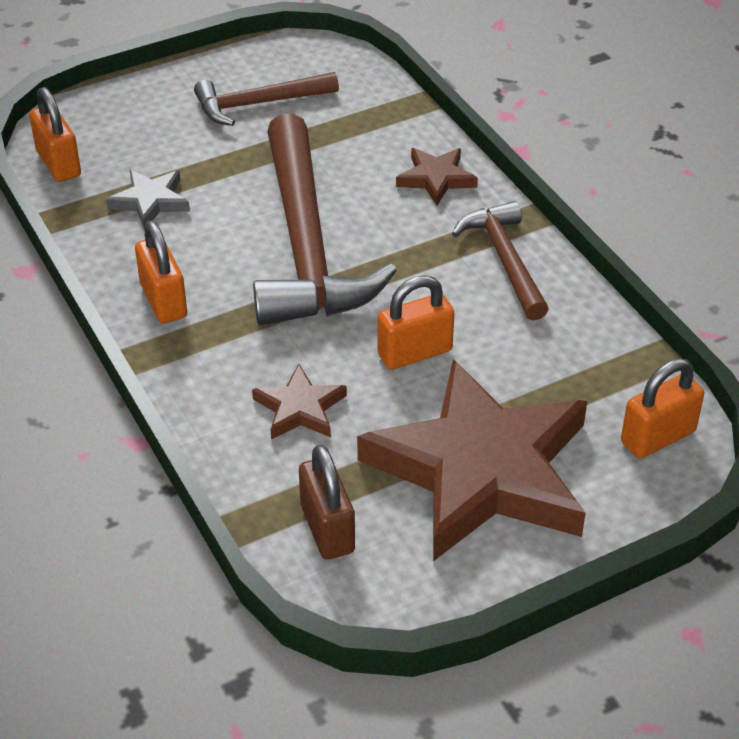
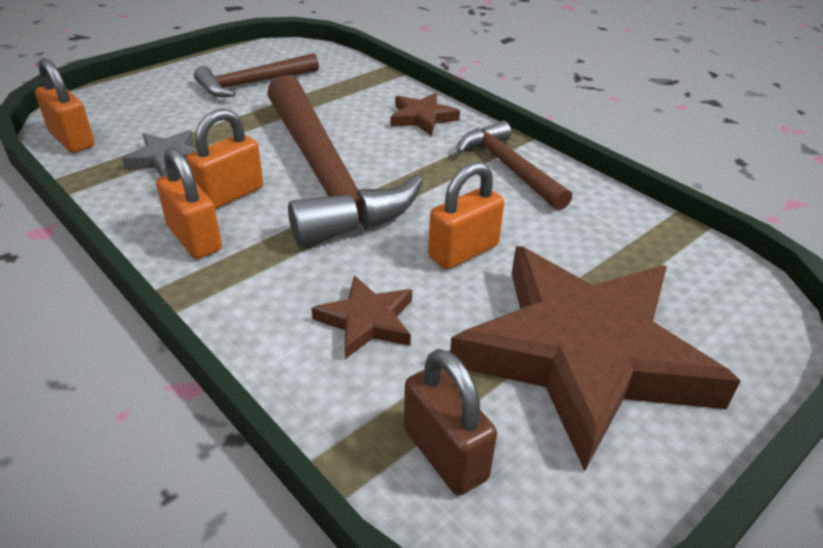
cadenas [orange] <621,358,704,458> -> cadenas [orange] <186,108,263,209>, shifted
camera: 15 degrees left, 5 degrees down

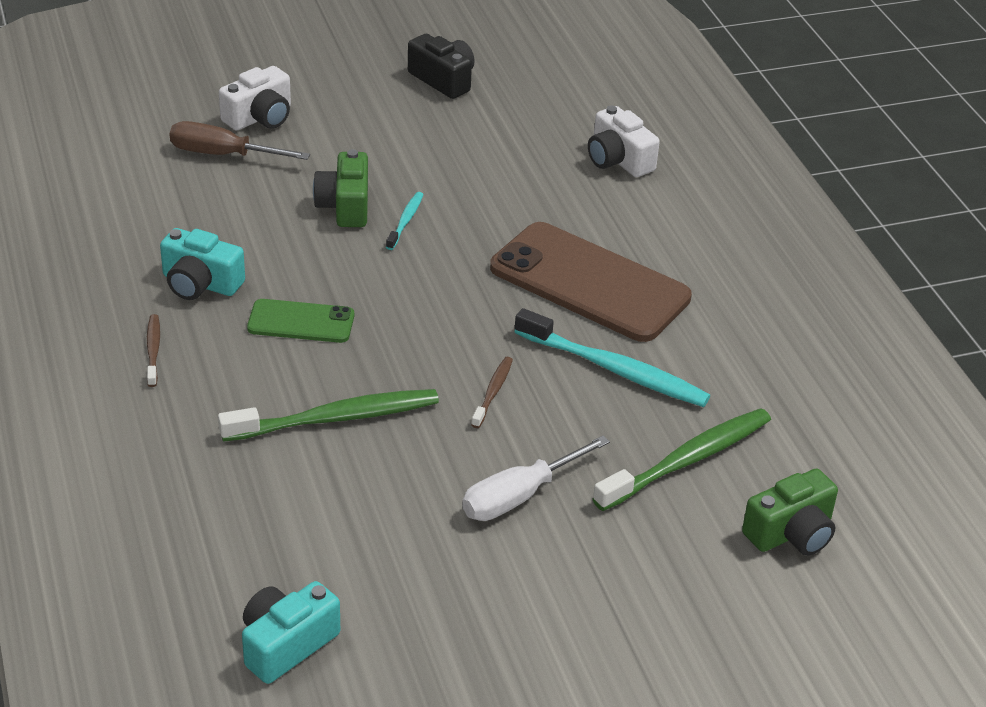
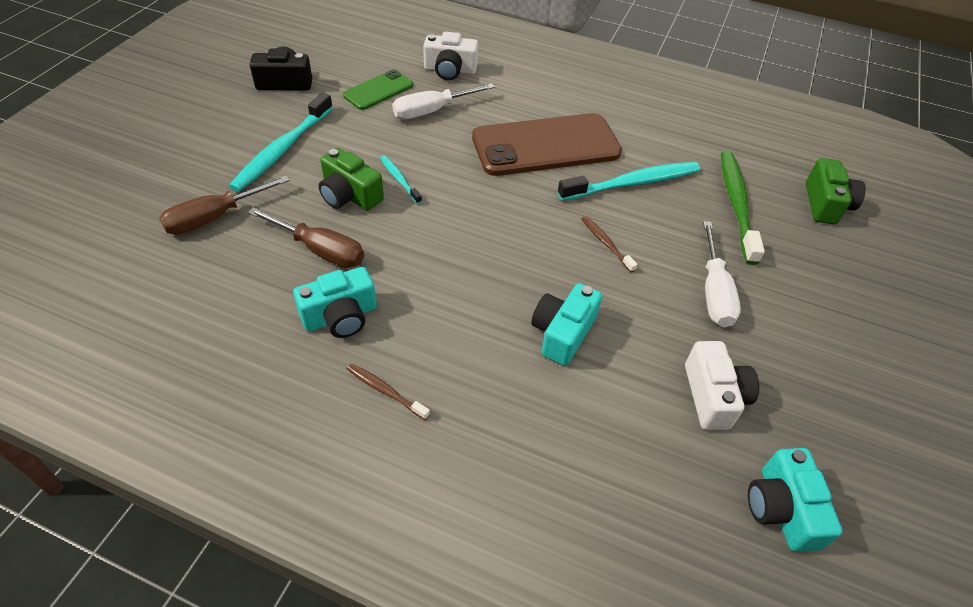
brosse à dents [vert] <218,389,439,442> -> appareil photo [turquoise] <531,283,602,366>
appareil photo [blanc] <219,66,291,131> -> appareil photo [blanc] <685,341,759,430>, shifted
téléphone [vert] <247,299,354,343> -> téléphone [vert] <343,70,413,110>, shifted
none -> brosse à dents [turquoise] <229,93,333,192>
none -> tournevis [marron] <248,207,364,268>
none -> tournevis [blanc] <392,83,495,119>
camera: 50 degrees left, 10 degrees up

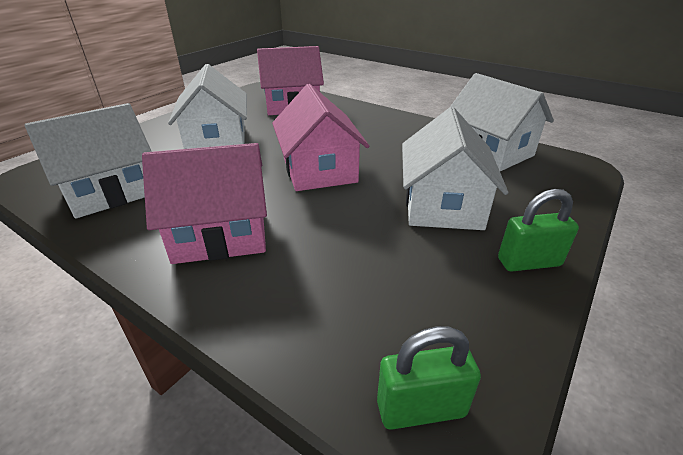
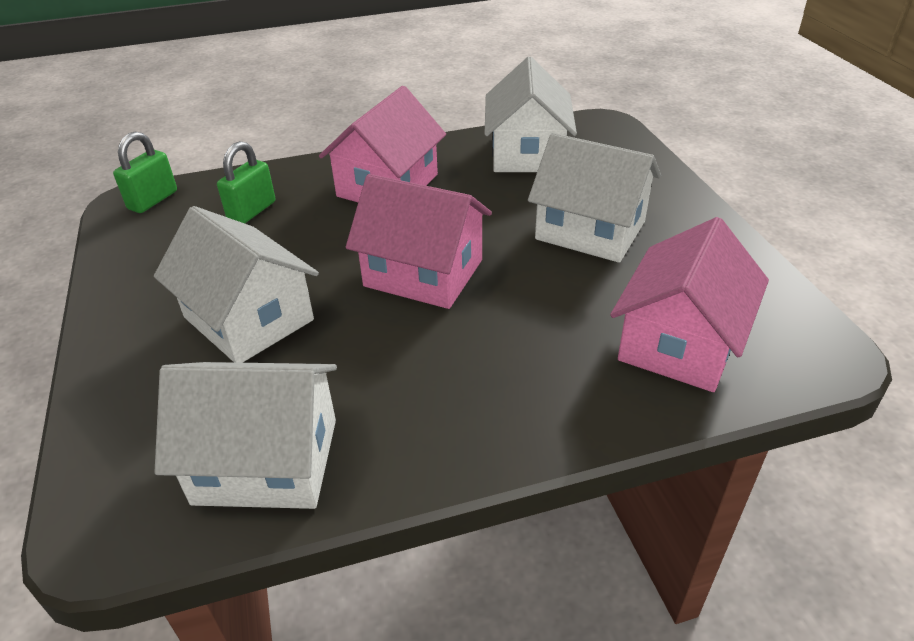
cadenas [vert] <498,189,579,271> -> cadenas [vert] <217,141,275,223>, shifted
camera: 130 degrees right, 5 degrees up

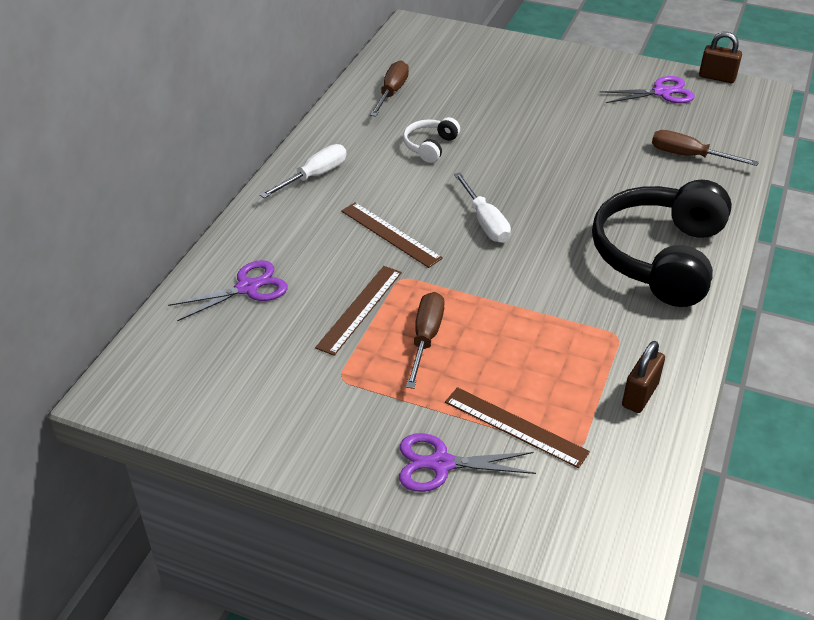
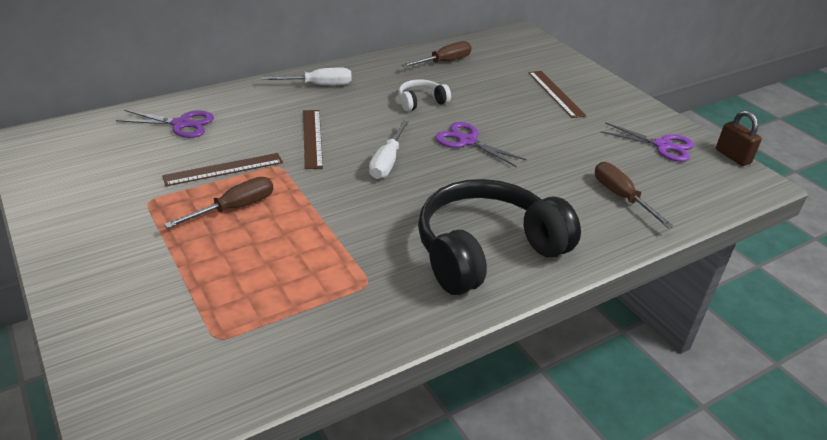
ciseaux [violet] <399,433,536,492> -> ciseaux [violet] <435,122,527,167>, shifted
règle [marron] <445,387,590,468> -> règle [marron] <528,71,586,118>, shifted
cadenas [marron] <622,341,665,413> -> none
camera: 35 degrees right, 5 degrees down

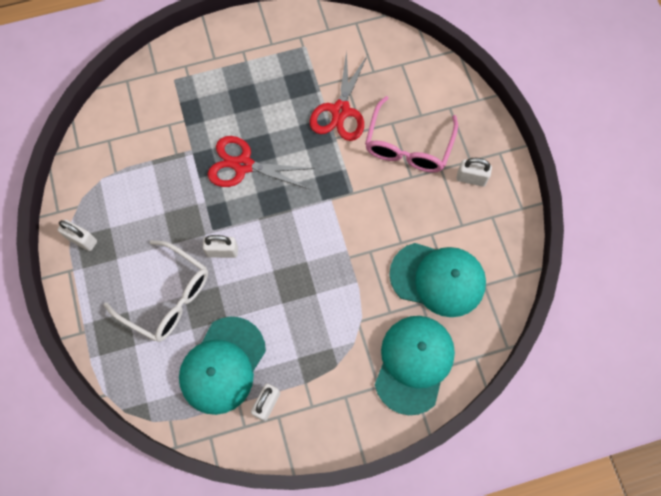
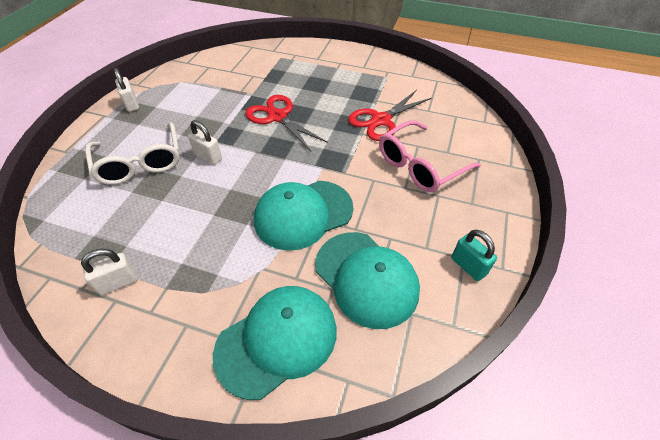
casquette [turquoise] <179,317,266,415> -> casquette [turquoise] <254,181,353,251>, shifted
cadenas [blanc] <456,158,492,187> -> none
none -> cadenas [turquoise] <452,230,497,281>
camera: 35 degrees right, 20 degrees down

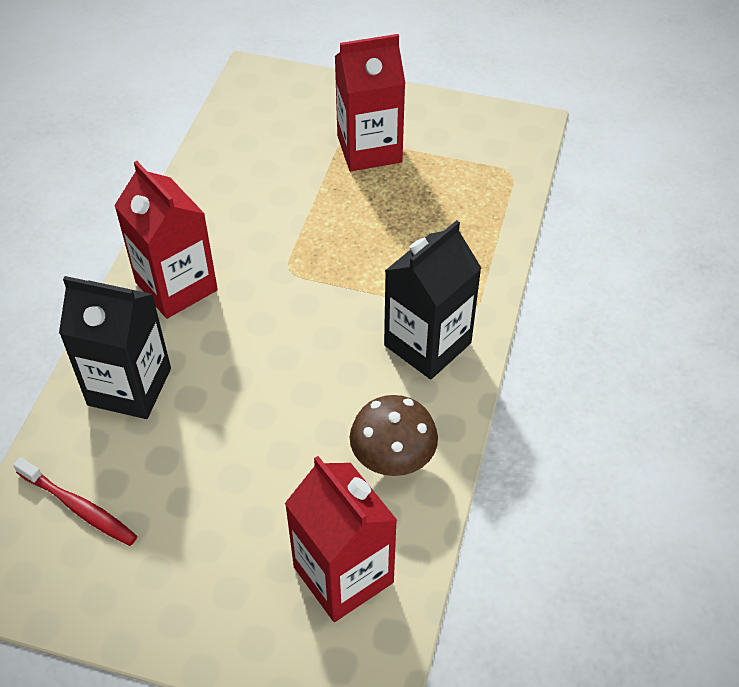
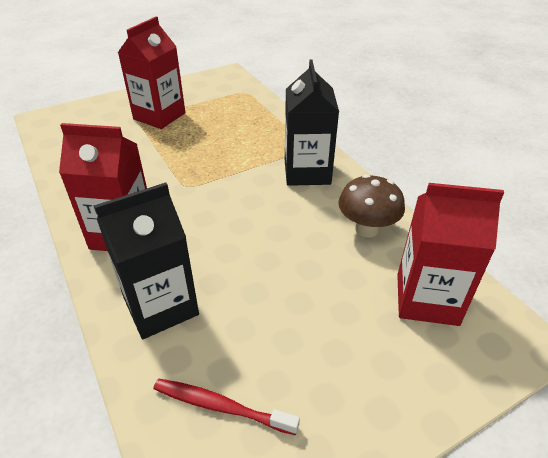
brosse à dents [rouge] <13,457,137,546> -> brosse à dents [rouge] <154,378,300,435>, 150 degrees counterclockwise
camera: 45 degrees left, 10 degrees down

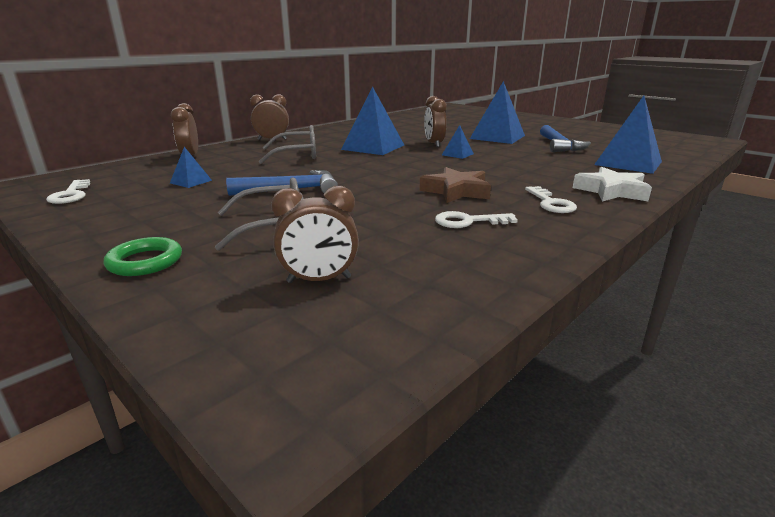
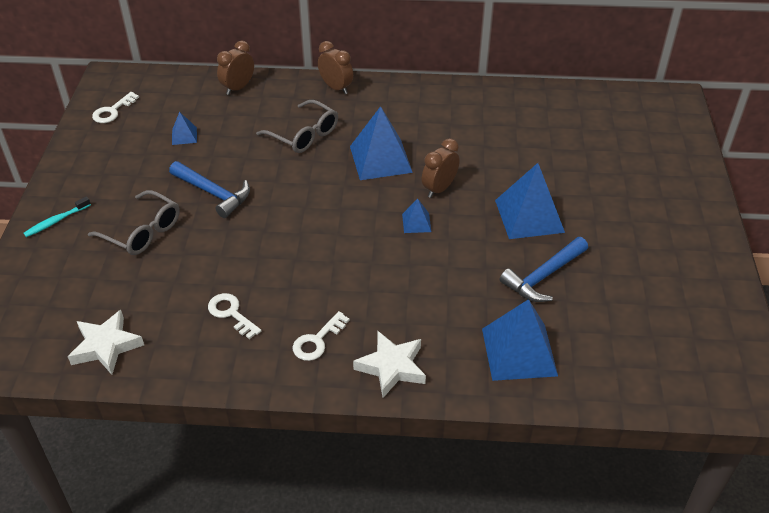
anneau [vert] <104,237,182,276> -> brosse à dents [turquoise] <23,197,91,237>
réveil [marron] <271,186,359,283> -> none
étoile [marron] <419,167,491,203> -> none
none -> étoile [blanc] <68,310,144,375>
camera: 50 degrees right, 20 degrees up

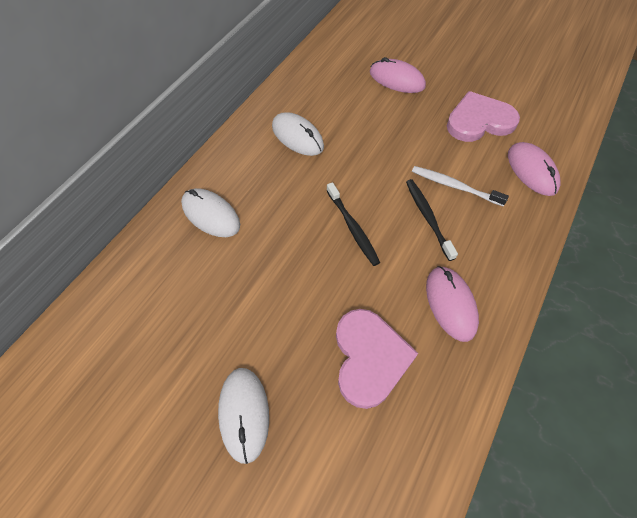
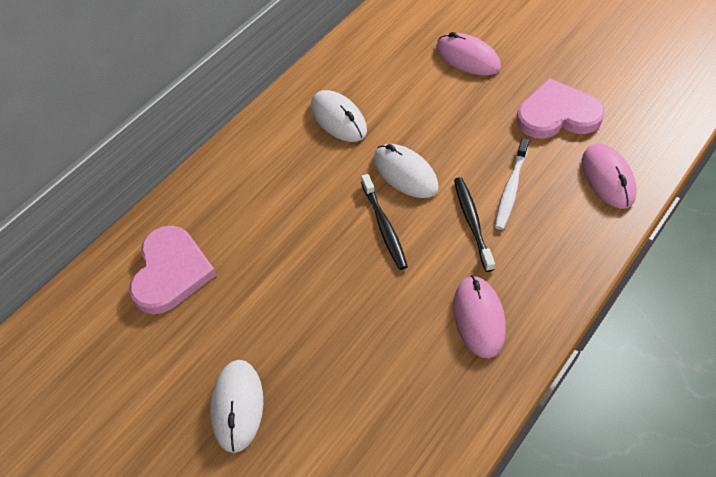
souris [blanc] <181,188,240,237> -> souris [blanc] <373,144,439,198>, shifted
cœur [rose] <336,309,418,409> -> cœur [rose] <129,225,216,314>, shifted
brosse à dents [blanc] <412,166,509,206> -> brosse à dents [blanc] <495,138,529,230>, 105 degrees counterclockwise
camera: 10 degrees right, 5 degrees down

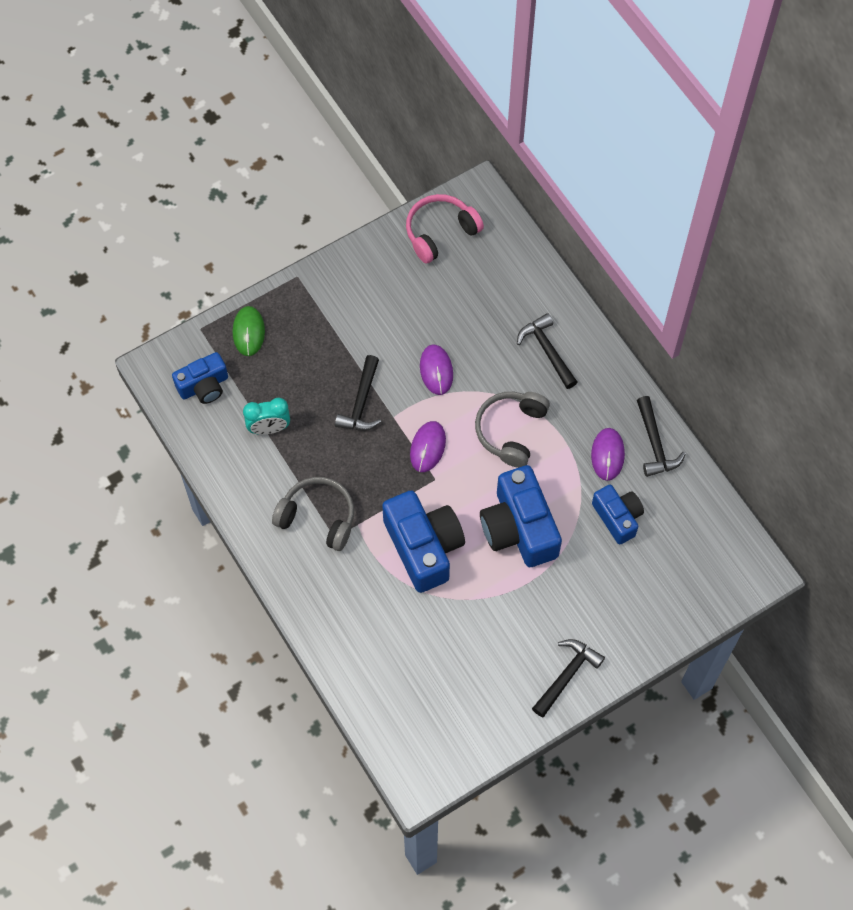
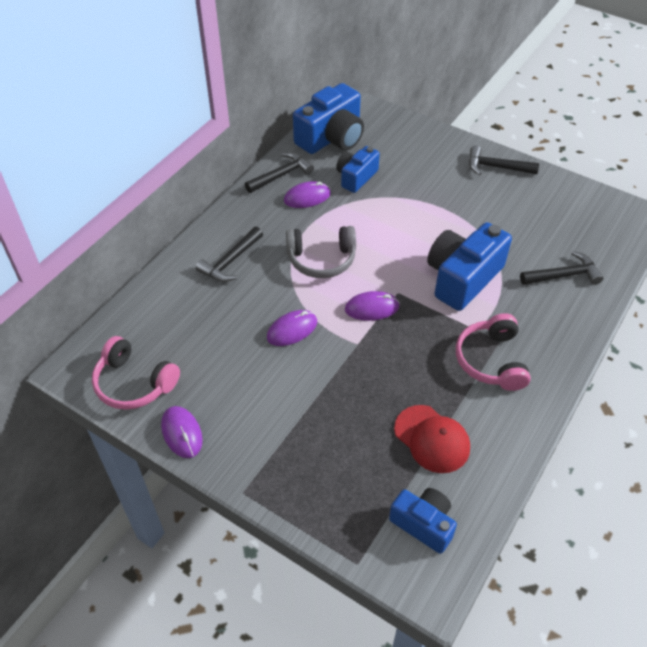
souris [vert] <233,306,265,356> -> none
réveil [turquoise] <243,398,290,435> -> casquette [rouge] <394,405,470,473>
casque audio [gris] <272,477,354,551> -> casque audio [rose] <456,313,531,391>
marteau [noir] <335,355,381,431> -> marteau [noir] <520,251,603,285>, shifted
appareil photo [bleu] <480,465,562,567> -> appareil photo [bleu] <293,83,364,154>, shifted
none -> souris [violet] <161,406,203,458>
camera: 115 degrees left, 15 degrees down

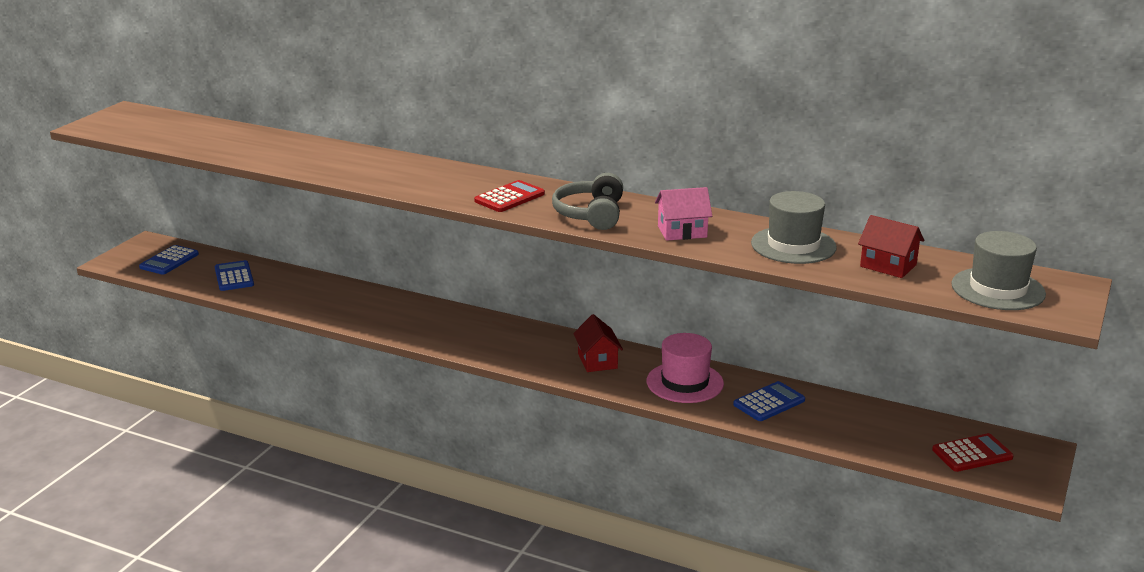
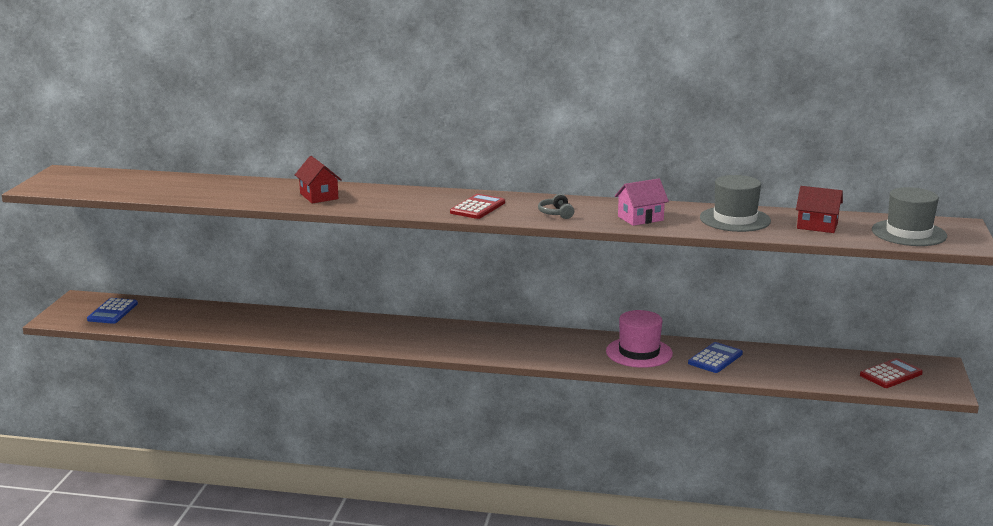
calculatrice [bleu] <215,260,254,291> -> none
casque audio [gris] <552,173,623,230> -> casque audio [gris] <538,194,574,219>, x0.55
maison [rouge] <573,314,623,372> -> maison [rouge] <295,156,342,204>, shifted
camera: 15 degrees left, 5 degrees down

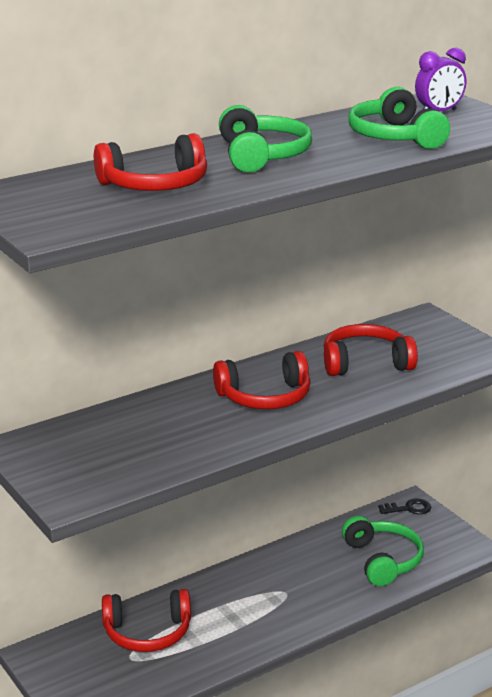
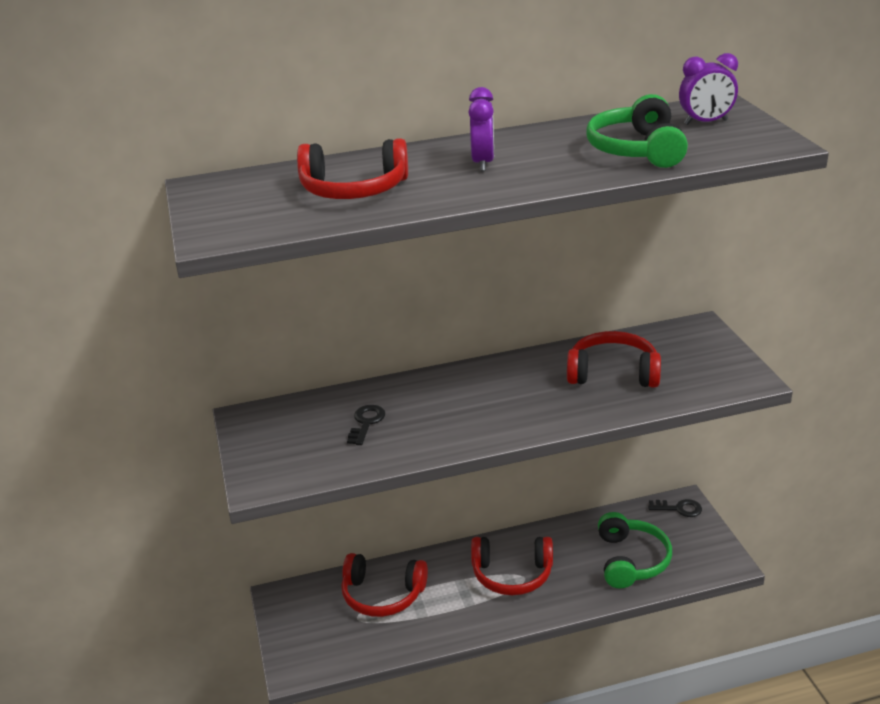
casque audio [rouge] <213,351,311,409> -> casque audio [rouge] <471,537,553,595>, shifted
casque audio [vert] <219,105,312,173> -> réveil [violet] <468,87,494,171>
none -> clé [noir] <347,405,385,445>
camera: 20 degrees right, 5 degrees up

